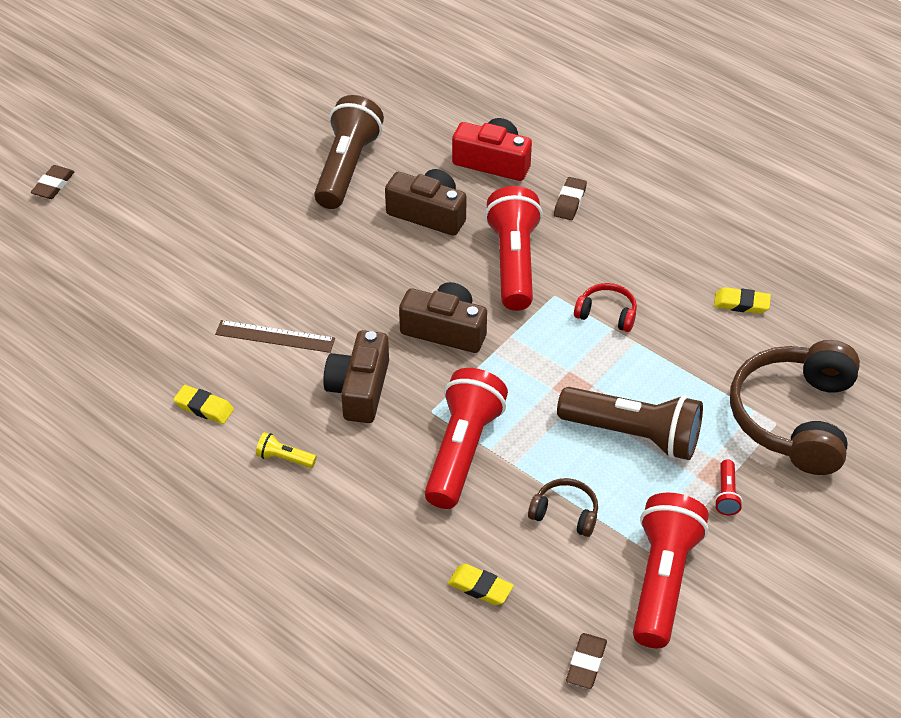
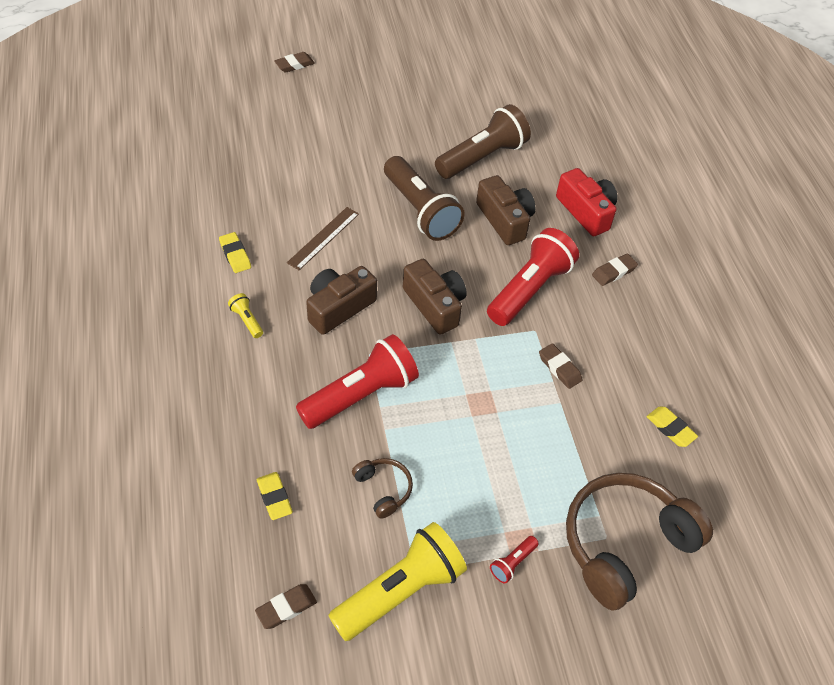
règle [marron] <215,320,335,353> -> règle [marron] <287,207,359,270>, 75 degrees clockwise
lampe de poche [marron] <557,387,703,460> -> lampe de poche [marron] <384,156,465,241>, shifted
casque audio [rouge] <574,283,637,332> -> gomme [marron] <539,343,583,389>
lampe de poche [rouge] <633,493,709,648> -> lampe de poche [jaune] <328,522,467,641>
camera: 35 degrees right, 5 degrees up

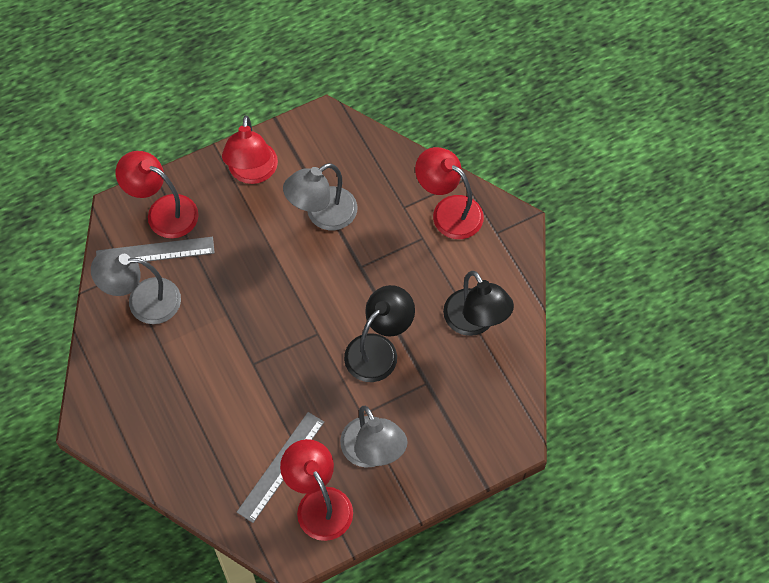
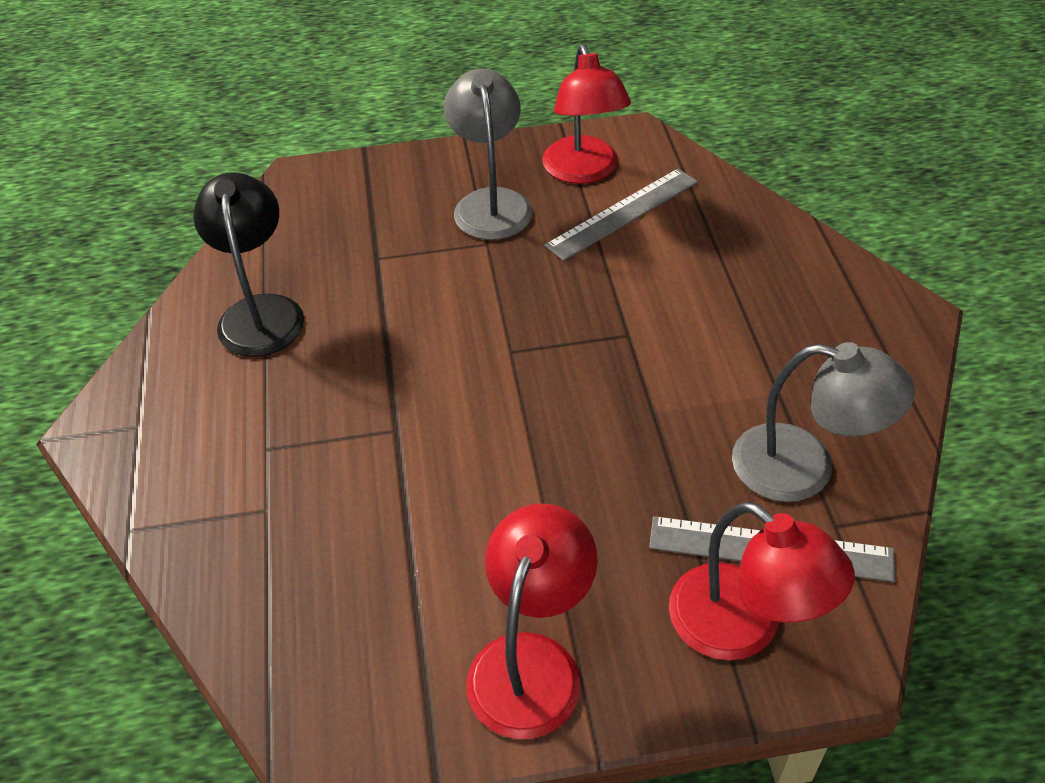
lampe [gris] <283,163,357,230> -> none
lampe [noir] <344,285,415,382> -> none
lampe [rouge] <415,147,484,239> -> none
camera: 160 degrees left, 15 degrees down

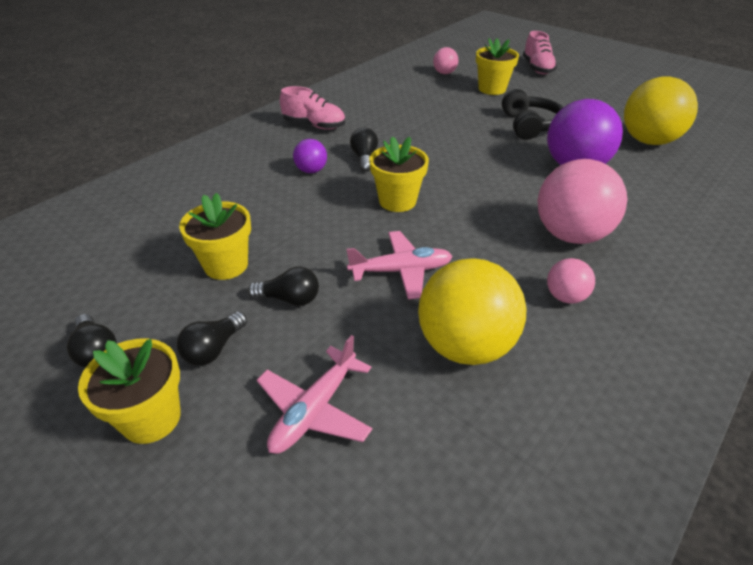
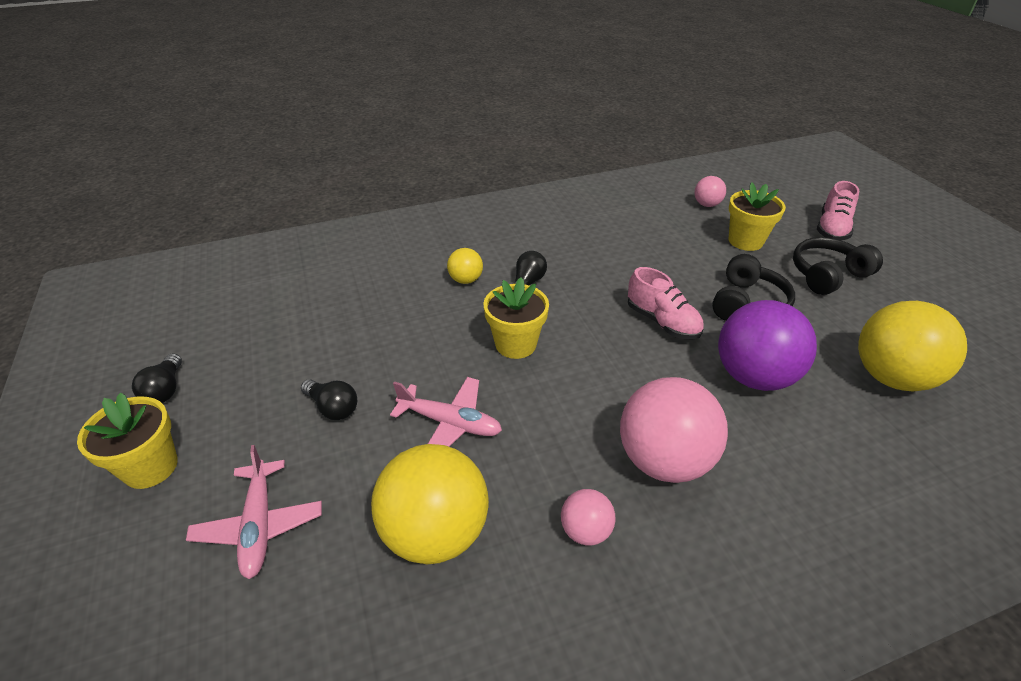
ampoule [noir] <177,311,247,366> -> none
pot de fleurs [jaune] <179,193,251,280> -> none
avion [rose] <257,335,372,454> -> avion [rose] <186,445,322,579>, 75 degrees counterclockwise
chaussure [rose] <280,86,345,130> -> chaussure [rose] <628,267,704,340>, shifted
balle [violet] <293,139,327,173> -> balle [jaune] <447,248,483,284>
none -> casque audio [noir] <793,237,883,295>
camera: 30 degrees right, 0 degrees up

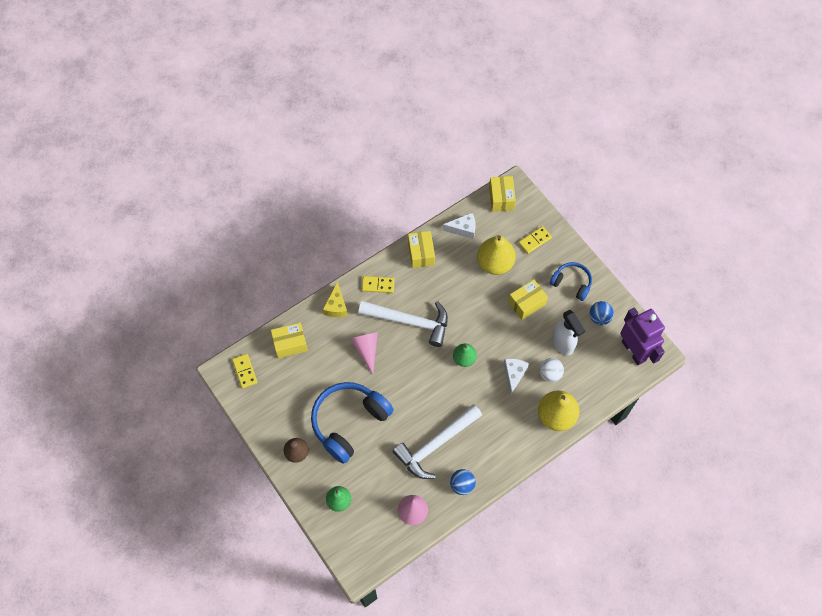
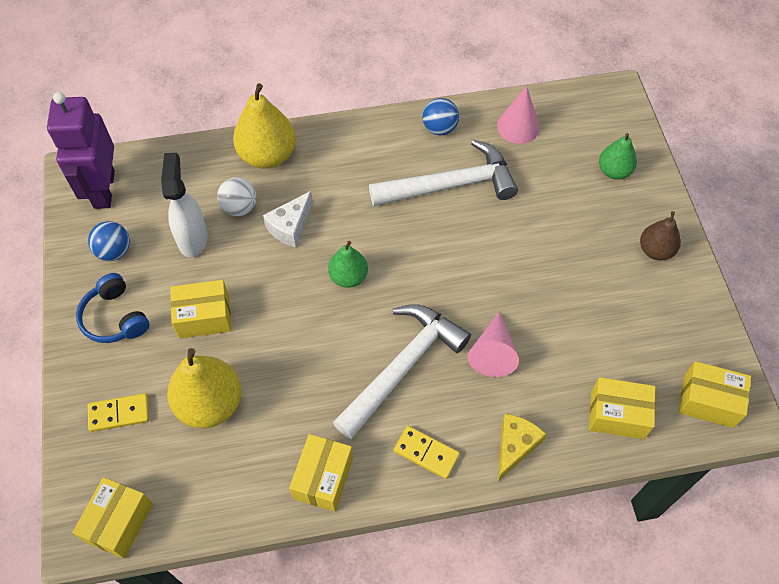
domino [jaune] <232,354,258,388> -> boîte [jaune] <679,361,751,428>
casque audio [bleu] <311,382,394,464> -> none
marteau [blanc] <358,301,448,347> -> marteau [blanc] <333,304,471,439>, 90 degrees clockwise
fromage [blanc] <443,213,476,239> -> none
camera: 155 degrees left, 5 degrees down

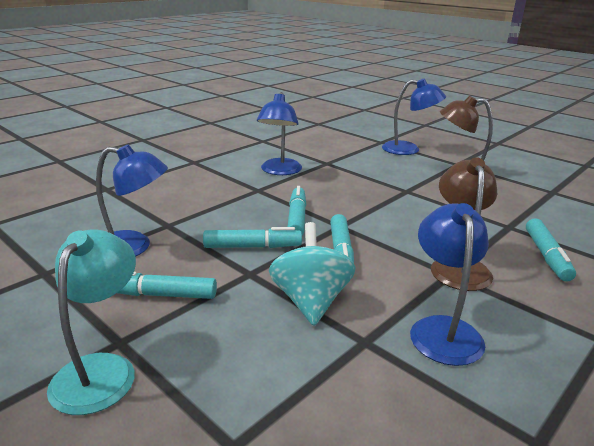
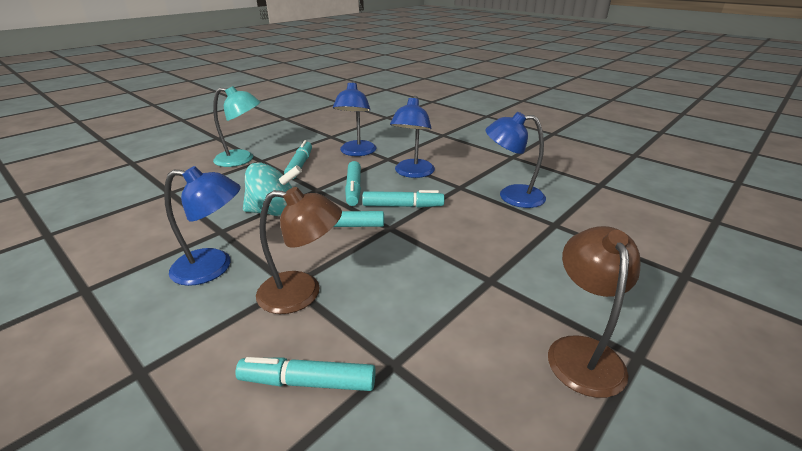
lampe [bleu] <382,79,446,155> -> lampe [bleu] <390,96,435,178>, shifted
camera: 90 degrees right, 5 degrees up

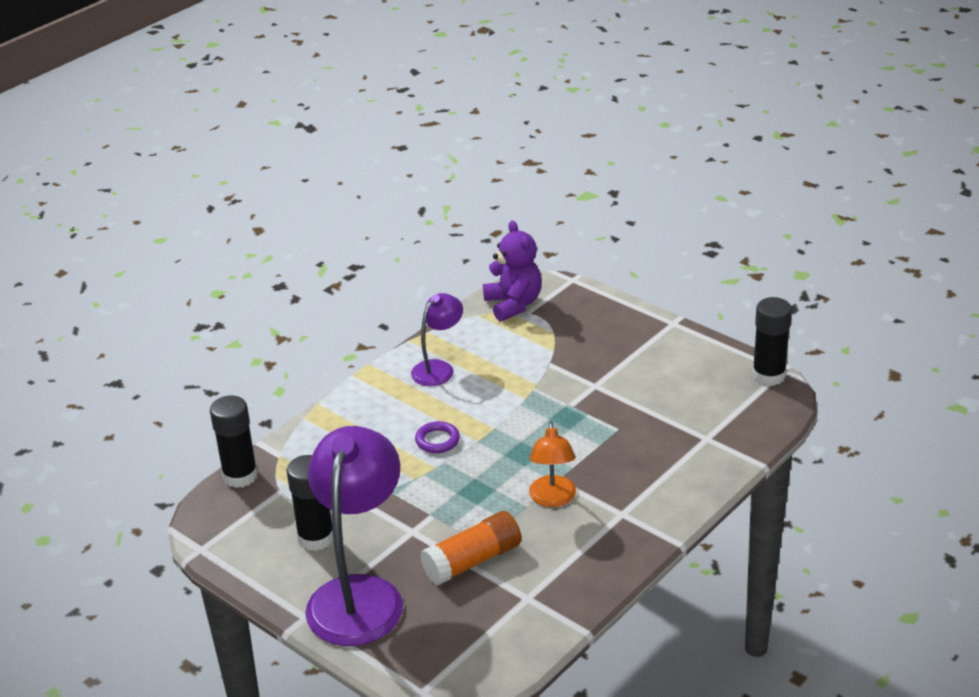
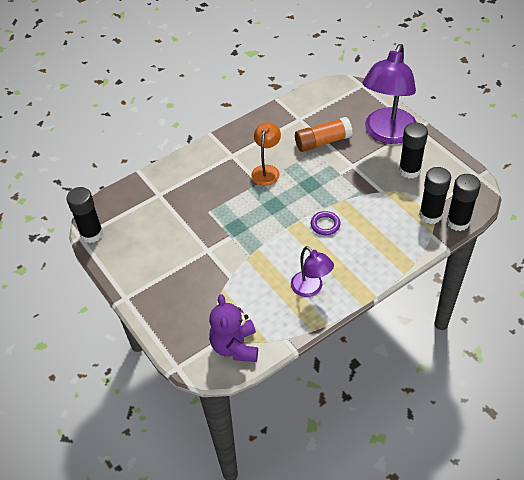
lampe [violet] <411,293,463,386> -> lampe [violet] <291,246,334,297>, 90 degrees counterclockwise
none -> bâton de colle [noir] <419,167,451,224>
camera: 165 degrees left, 15 degrees up

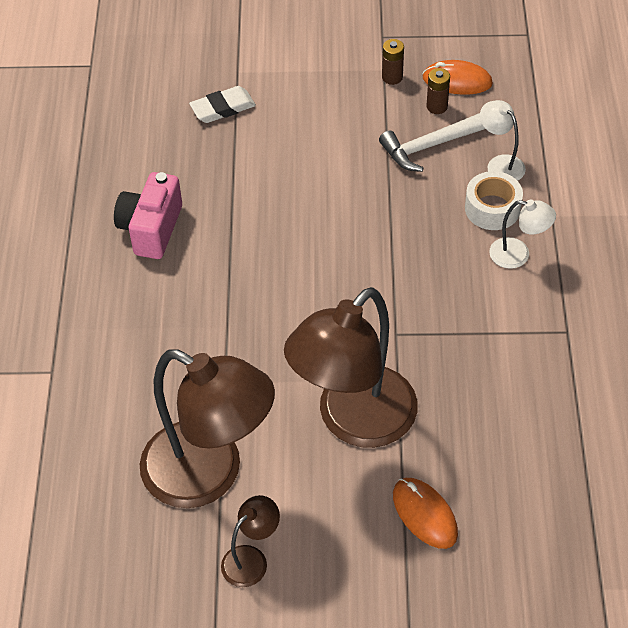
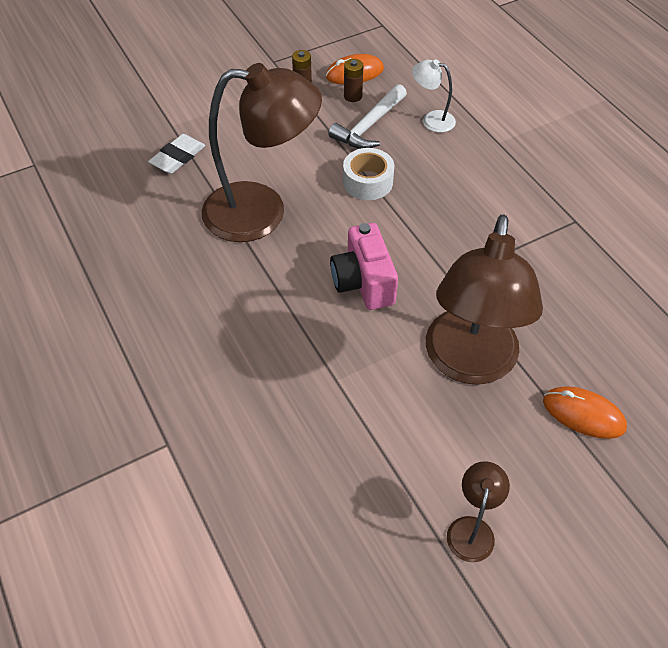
appareil photo [rose] <114,172,182,259> -> appareil photo [rose] <330,223,398,310>, shifted
lampe [marron] <140,349,275,508> -> lampe [marron] <202,63,322,242>, shifted
ruban adhésif [blanc] <465,171,523,230> -> ruban adhésif [blanc] <343,148,394,200>, shifted
lampe [blanc] <489,200,556,269> -> none
camera: 30 degrees left, 0 degrees up

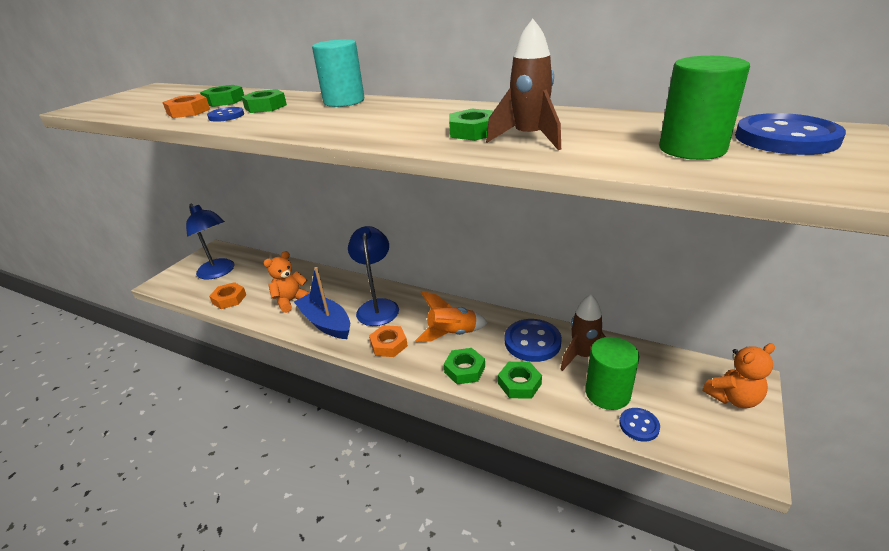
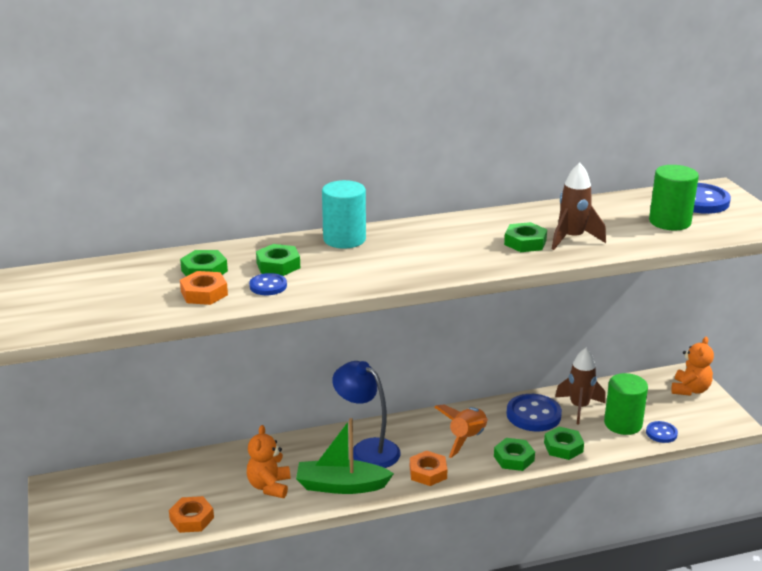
lampe [bleu] <186,204,234,279> -> none
bateau [bleu] <294,267,350,339> -> bateau [vert] <296,418,394,494>
camera: 45 degrees left, 5 degrees down

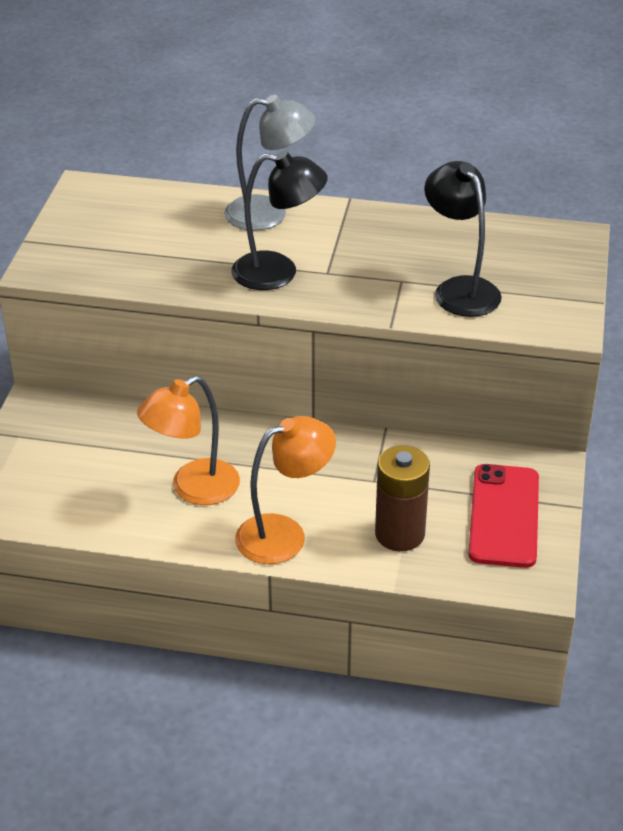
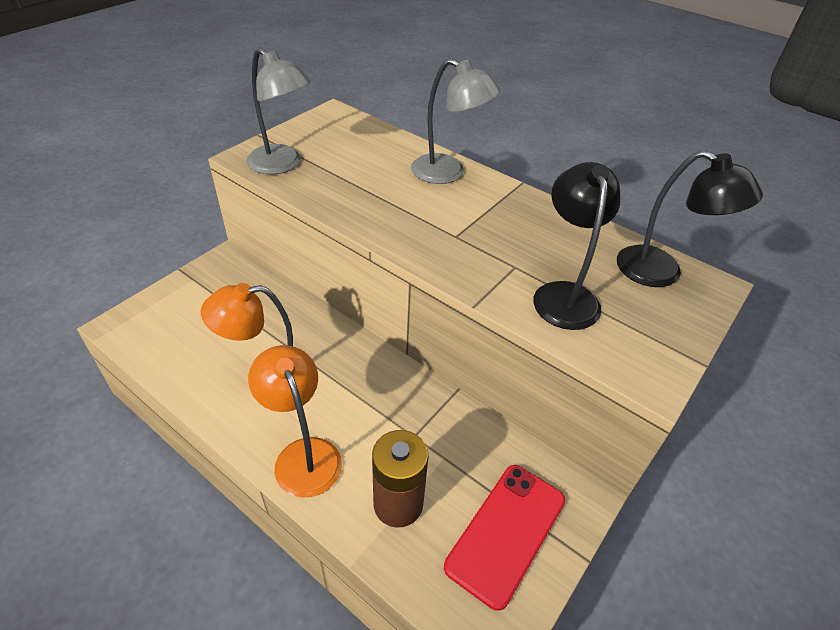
lampe [noir] <231,151,328,290> -> lampe [noir] <617,150,763,287>, shifted
lampe [orange] <235,416,336,564> -> lampe [orange] <248,345,342,498>, 120 degrees counterclockwise
none -> lampe [gris] <246,48,311,175>
camera: 25 degrees right, 5 degrees up

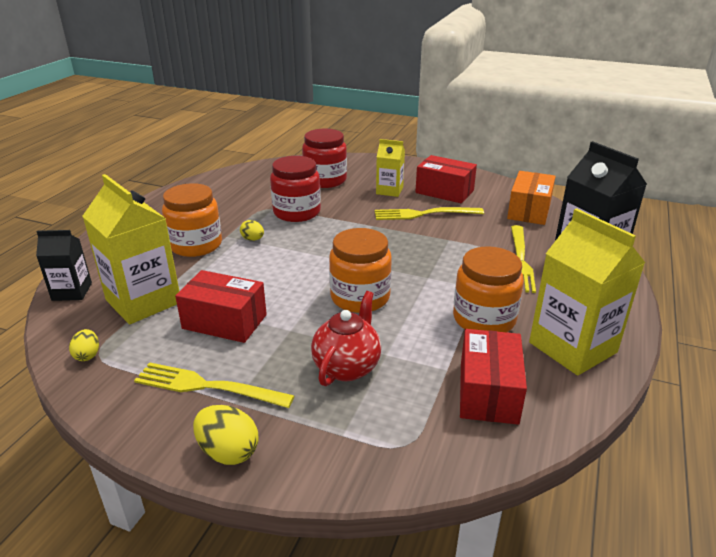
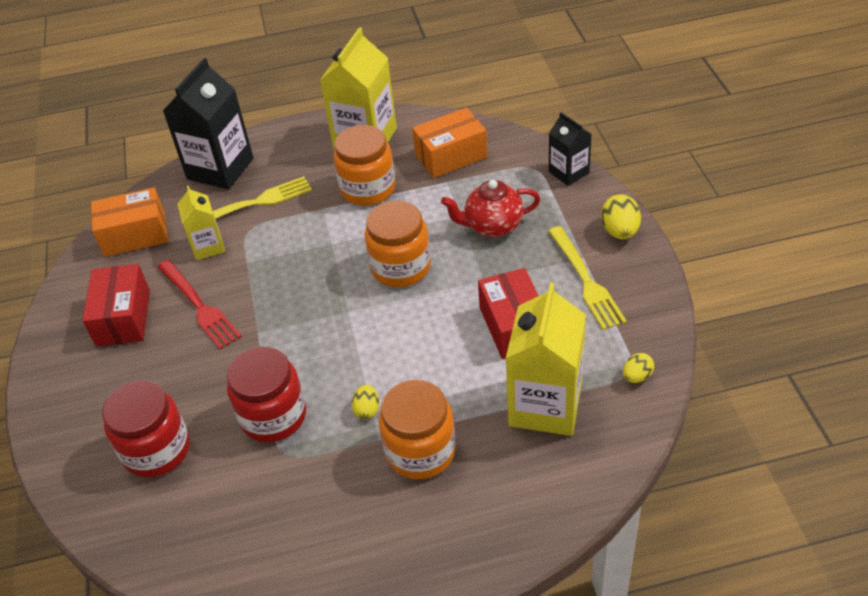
brique de lait [noir] <36,230,92,301> -> brique de lait [noir] <549,112,592,186>, shifted
fourchette [jaune] <375,207,484,220> -> fourchette [rouge] <157,260,242,350>
brique de lait [jaune] <376,139,405,197> -> brique de lait [jaune] <177,185,225,260>, shifted
boîte [rouge] <460,329,527,425> -> boîte [orange] <412,107,488,178>
camera: 120 degrees left, 15 degrees up

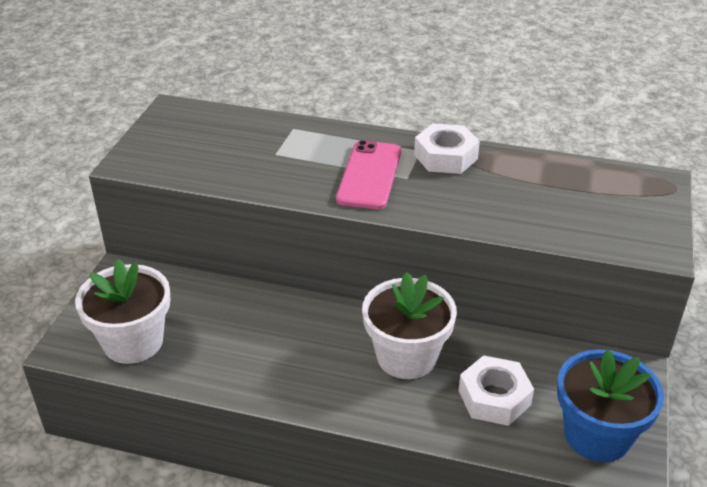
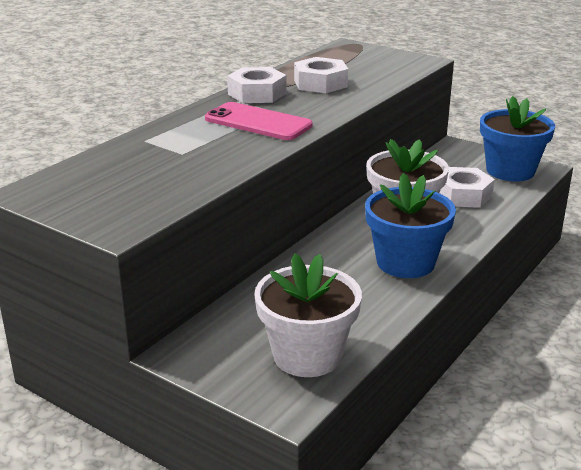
none -> écrou [blanc] <294,57,348,93>
none -> pot de fleurs [bleu] <365,173,456,278>
camera: 70 degrees left, 10 degrees down

